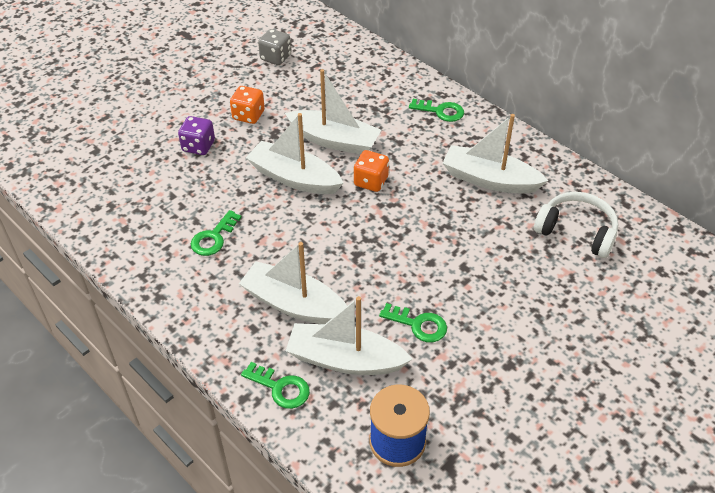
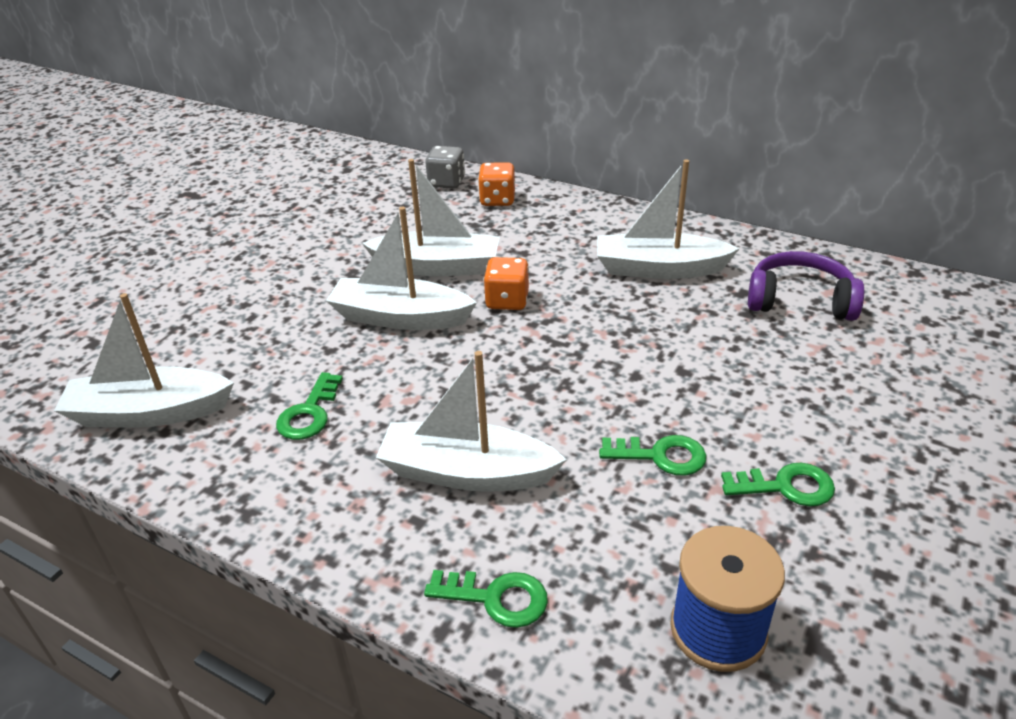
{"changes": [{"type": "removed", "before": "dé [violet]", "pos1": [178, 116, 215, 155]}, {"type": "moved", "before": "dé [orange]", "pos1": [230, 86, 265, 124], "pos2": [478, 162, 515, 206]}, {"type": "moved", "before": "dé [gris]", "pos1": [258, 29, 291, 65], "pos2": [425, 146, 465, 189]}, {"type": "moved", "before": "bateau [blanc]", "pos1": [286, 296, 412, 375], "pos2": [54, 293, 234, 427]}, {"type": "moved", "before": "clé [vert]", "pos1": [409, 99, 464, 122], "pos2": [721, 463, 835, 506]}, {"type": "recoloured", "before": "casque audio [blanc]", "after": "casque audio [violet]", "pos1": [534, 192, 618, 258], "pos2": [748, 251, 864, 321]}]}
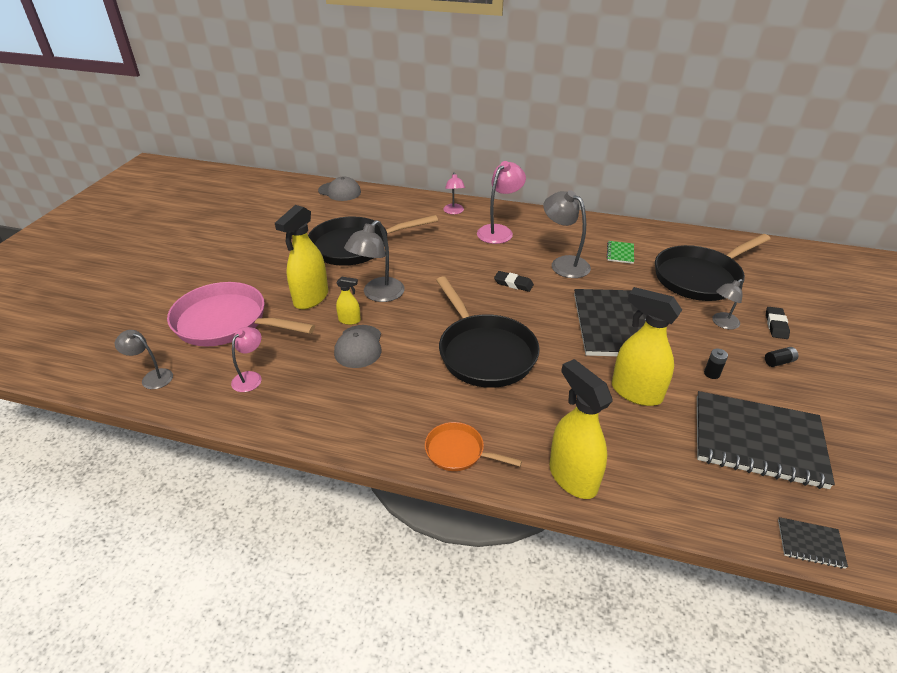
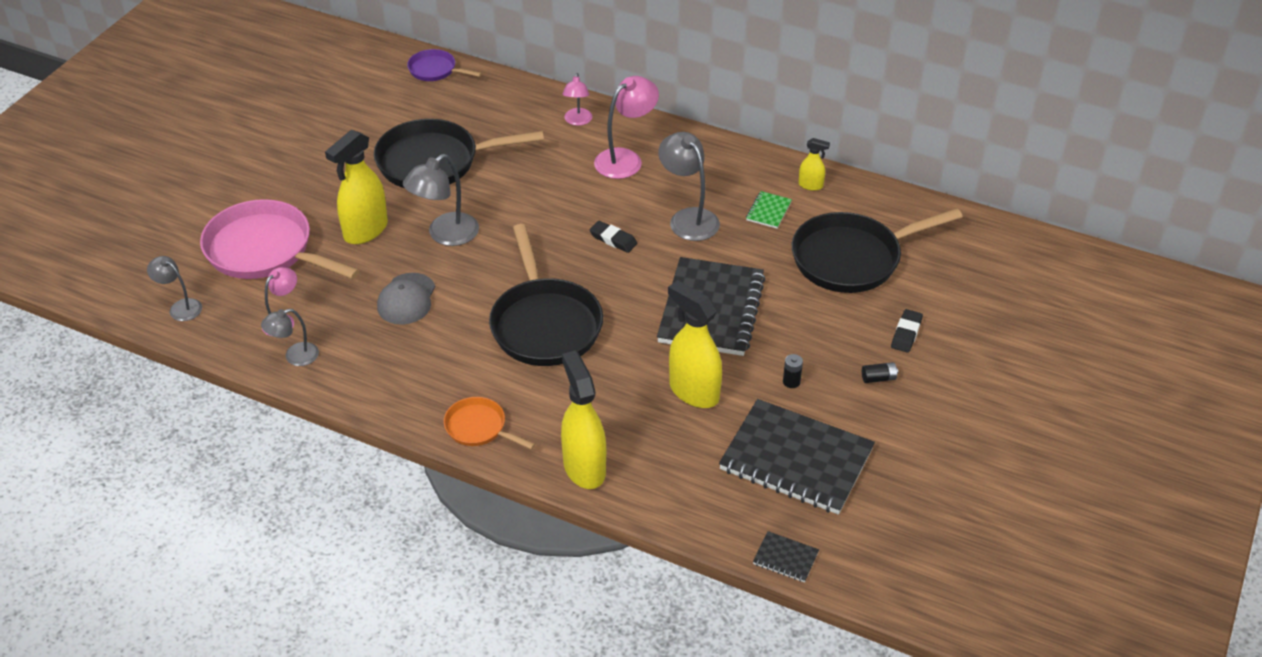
{"changes": [{"type": "replaced", "before": "casquette [gris]", "after": "poêle [violet]", "pos1": [318, 176, 361, 201], "pos2": [407, 49, 482, 81]}, {"type": "moved", "before": "vaporisateur [jaune]", "pos1": [336, 277, 361, 325], "pos2": [799, 138, 830, 191]}, {"type": "moved", "before": "lampe [gris]", "pos1": [712, 279, 743, 330], "pos2": [261, 309, 319, 366]}]}
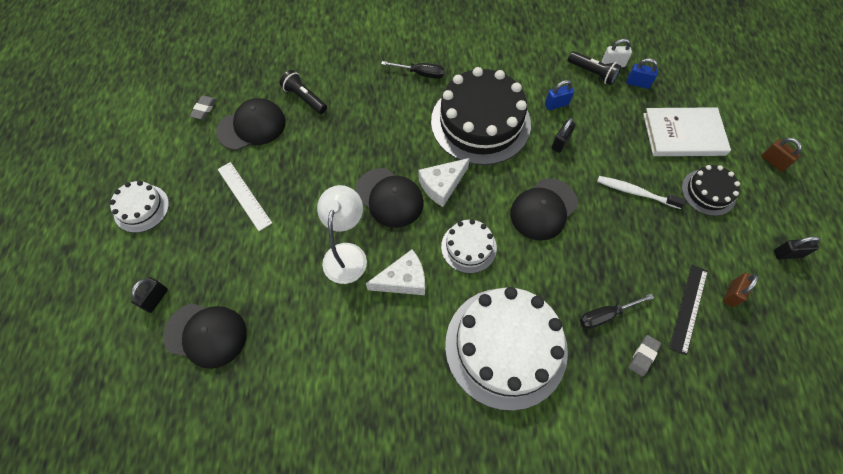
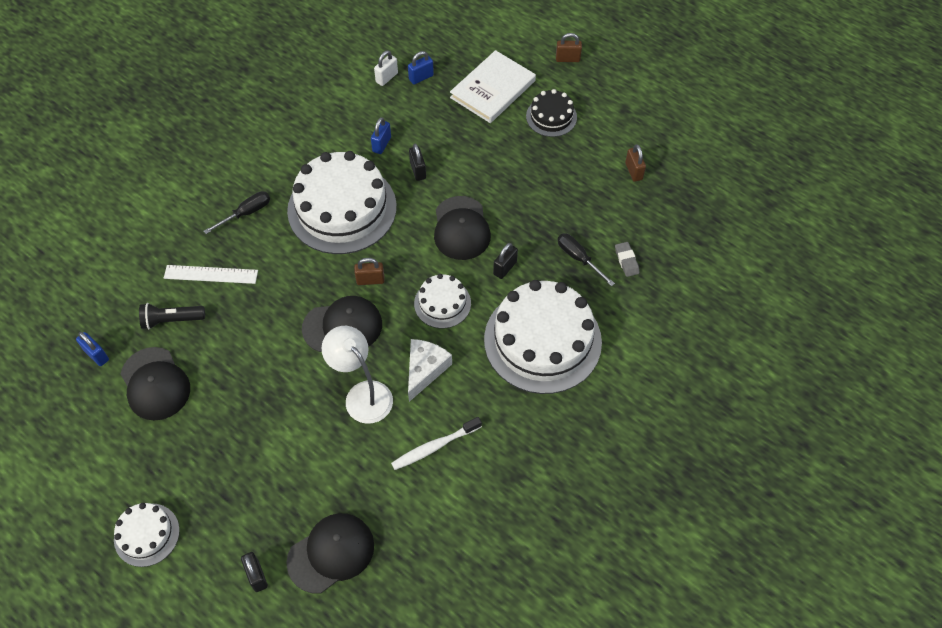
{"changes": [{"type": "removed", "before": "gomme [gris]", "pos1": [190, 96, 216, 119]}, {"type": "turned", "before": "casquette [noir]", "pos1": [216, 98, 286, 150], "pos2": [121, 347, 190, 421], "turn": 135}, {"type": "moved", "before": "règle [blanc]", "pos1": [217, 162, 272, 231], "pos2": [164, 265, 258, 284]}, {"type": "replaced", "before": "fromage [blanc]", "after": "cadenas [marron]", "pos1": [419, 158, 470, 207], "pos2": [354, 258, 385, 285]}, {"type": "recoloured", "before": "gâteau [noir]", "after": "gâteau [blanc]", "pos1": [431, 67, 531, 165], "pos2": [287, 151, 397, 254]}, {"type": "removed", "before": "lampe de poche [noir]", "pos1": [568, 51, 621, 85]}, {"type": "turned", "before": "tournevis [noir]", "pos1": [580, 293, 654, 329], "pos2": [558, 233, 615, 286], "turn": 120}, {"type": "moved", "before": "brosse à dents [blanc]", "pos1": [597, 176, 686, 209], "pos2": [391, 417, 482, 470]}, {"type": "removed", "before": "règle [noir]", "pos1": [669, 265, 708, 356]}, {"type": "moved", "before": "cadenas [noir]", "pos1": [774, 236, 821, 259], "pos2": [493, 243, 518, 279]}, {"type": "added", "after": "cadenas [bleu]", "pos2": [76, 332, 109, 366]}]}
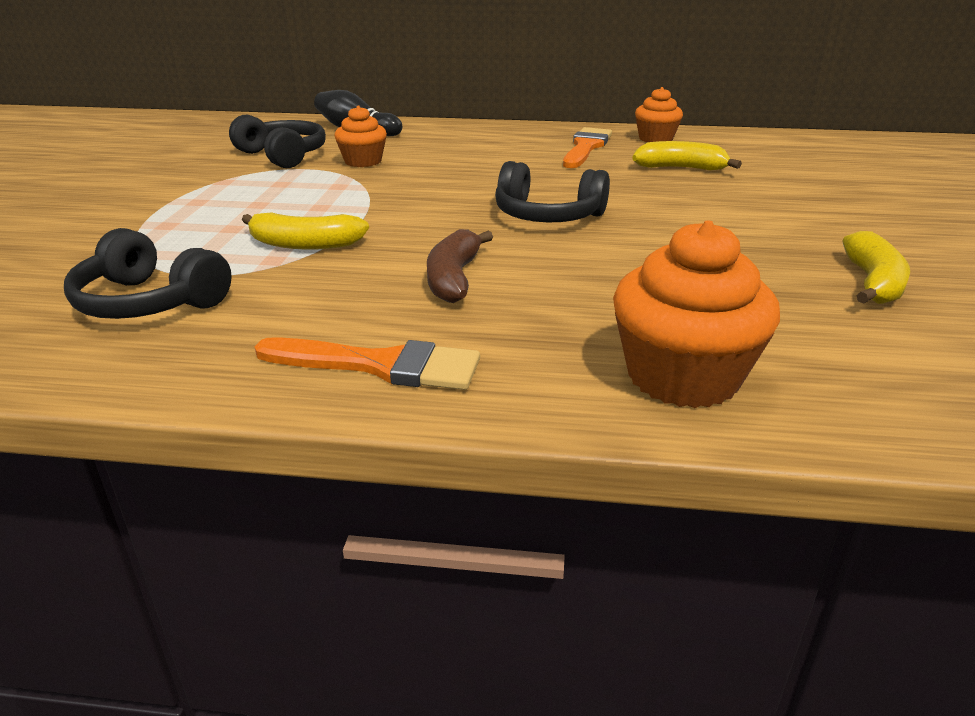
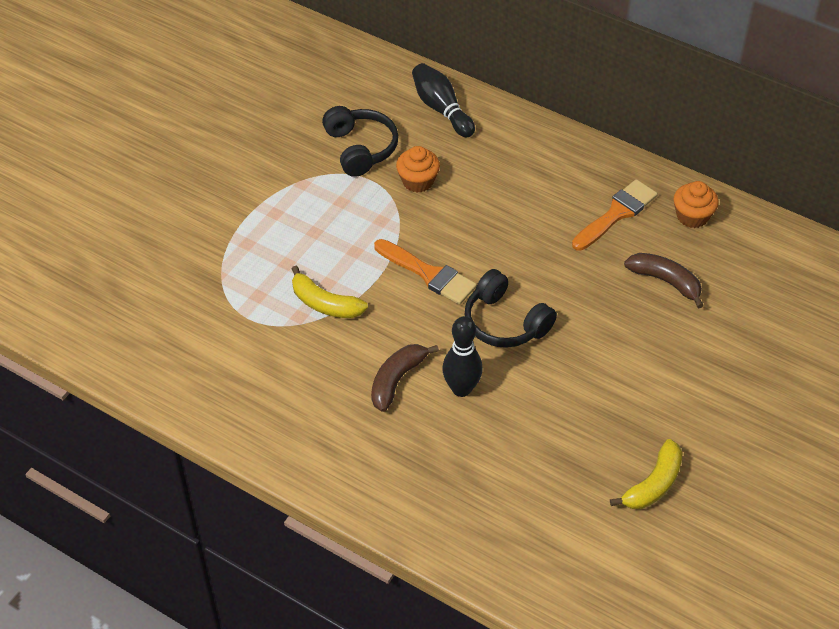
{"changes": [{"type": "removed", "before": "casque audio [noir]", "pos1": [64, 228, 232, 319]}, {"type": "moved", "before": "pinceau [orange]", "pos1": [255, 337, 480, 390], "pos2": [374, 239, 477, 305]}, {"type": "removed", "before": "muffin [orange]", "pos1": [613, 220, 780, 408]}, {"type": "recoloured", "before": "banane [jaune]", "after": "banane [marron]", "pos1": [632, 141, 742, 170], "pos2": [624, 253, 704, 309]}, {"type": "added", "after": "quille [noir]", "pos2": [442, 316, 483, 397]}]}
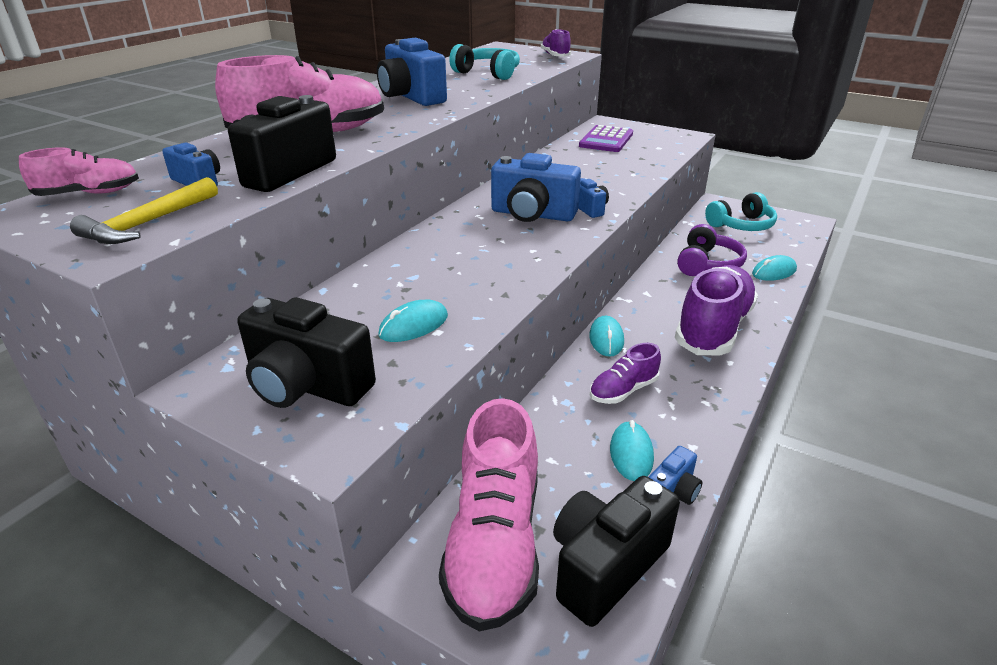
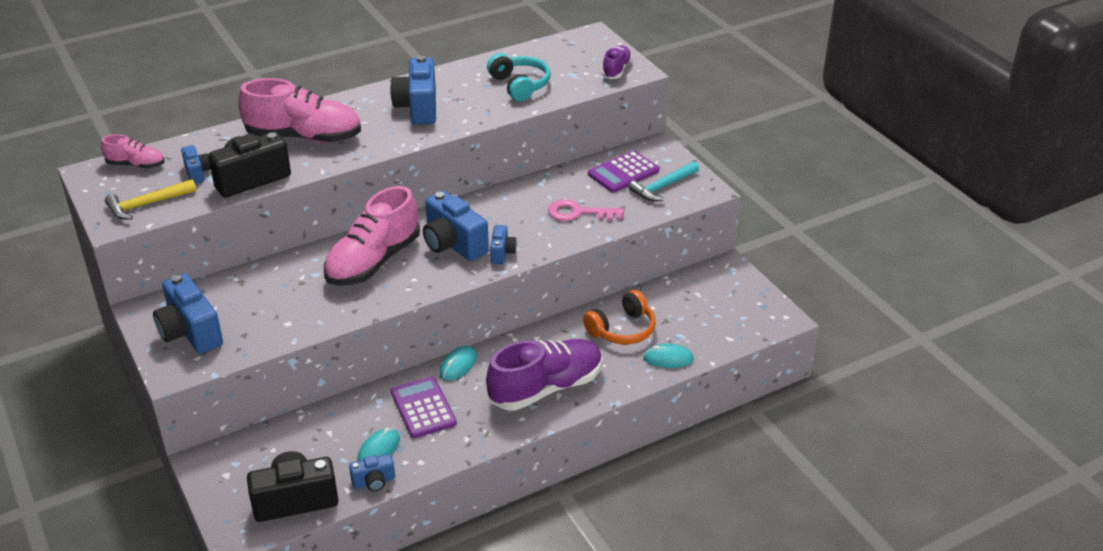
{"changes": [{"type": "recoloured", "before": "appareil photo [noir]", "after": "appareil photo [bleu]", "pos1": [237, 297, 376, 408], "pos2": [153, 273, 223, 354]}, {"type": "removed", "before": "souris [turquoise]", "pos1": [378, 300, 448, 342]}, {"type": "moved", "before": "chaussure [rose]", "pos1": [439, 398, 539, 631], "pos2": [324, 186, 420, 286]}, {"type": "replaced", "before": "chaussure [violet]", "after": "calculatrice [violet]", "pos1": [590, 343, 661, 404], "pos2": [391, 376, 457, 438]}, {"type": "recoloured", "before": "casque audio [violet]", "after": "casque audio [orange]", "pos1": [677, 224, 747, 276], "pos2": [583, 290, 656, 344]}, {"type": "removed", "before": "casque audio [turquoise]", "pos1": [705, 192, 777, 231]}, {"type": "added", "after": "clé [rose]", "pos2": [548, 200, 624, 221]}, {"type": "added", "after": "marteau [turquoise]", "pos2": [628, 162, 699, 201]}]}
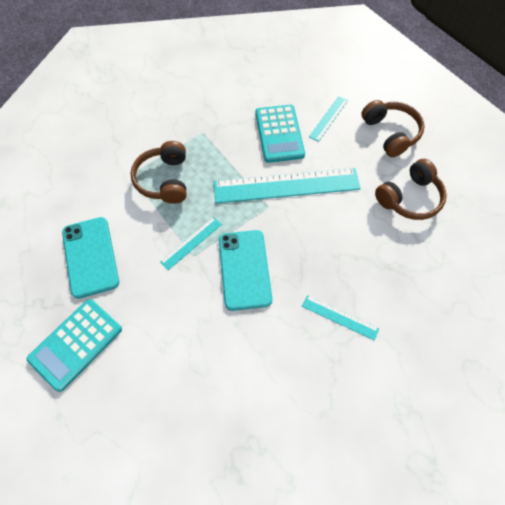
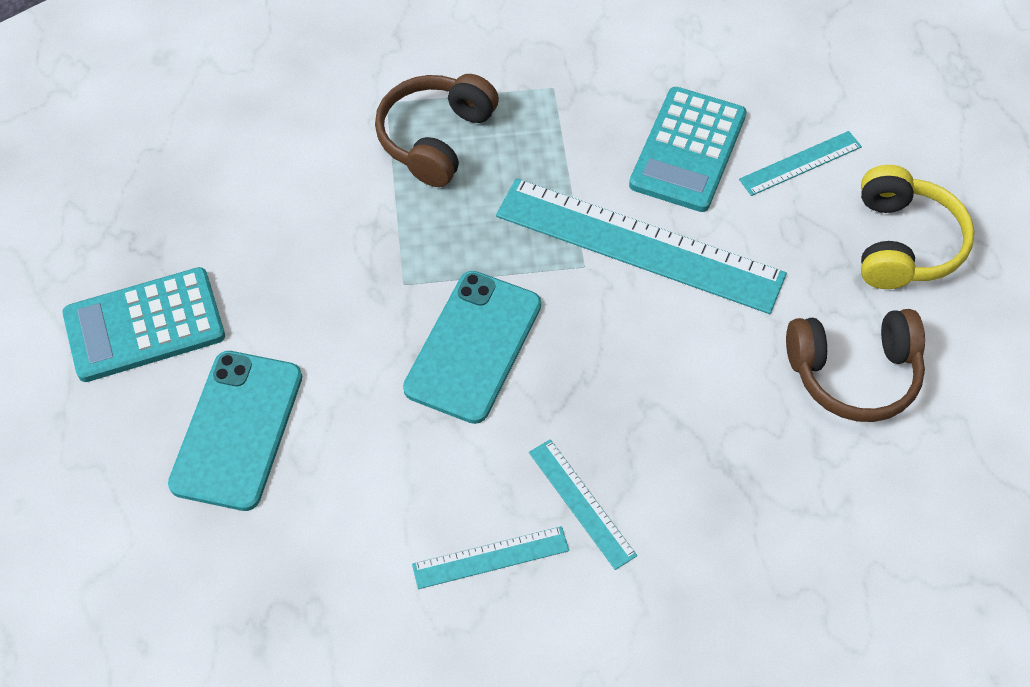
{"changes": [{"type": "moved", "before": "téléphone [turquoise]", "pos1": [62, 217, 119, 299], "pos2": [168, 351, 302, 511]}, {"type": "moved", "before": "règle [turquoise]", "pos1": [160, 217, 222, 270], "pos2": [412, 526, 569, 589]}, {"type": "recoloured", "before": "casque audio [marron]", "after": "casque audio [jaune]", "pos1": [361, 100, 425, 157], "pos2": [861, 165, 974, 289]}]}
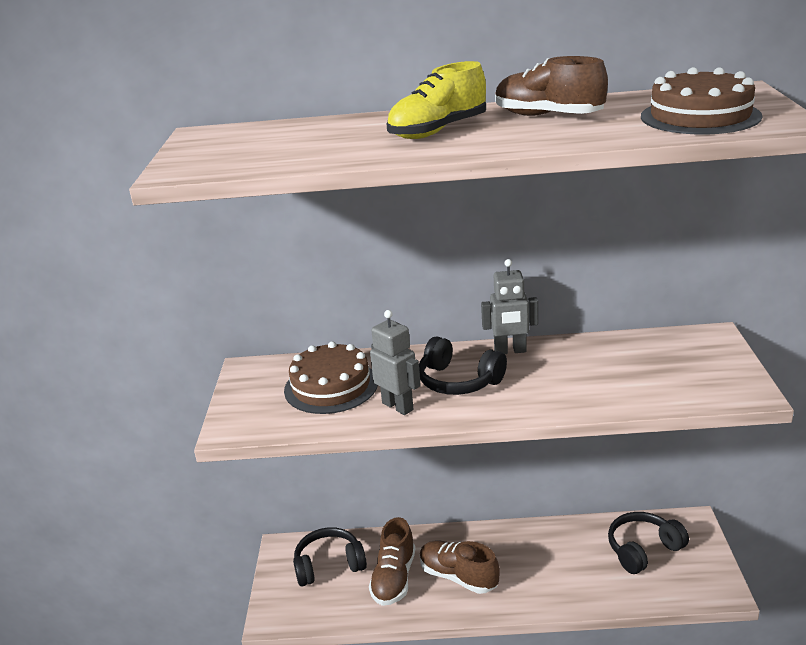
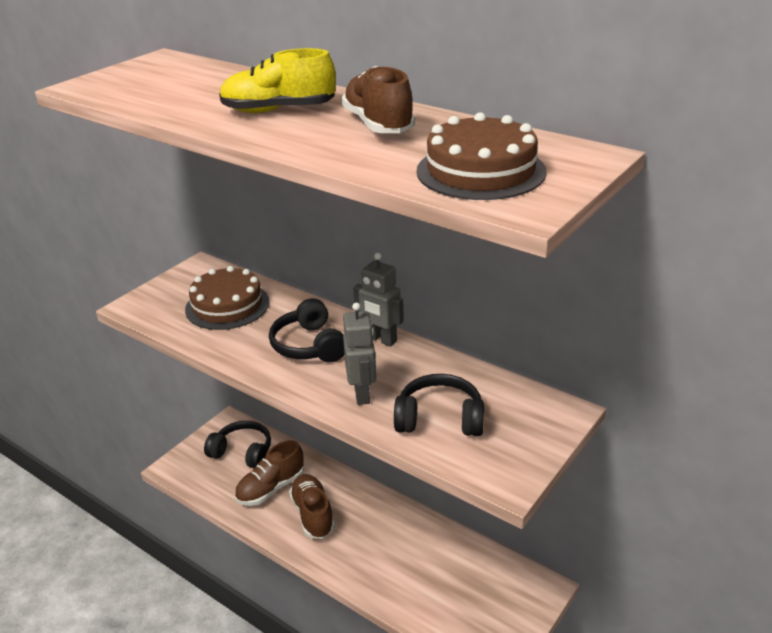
{"changes": [{"type": "moved", "before": "robot [gris]", "pos1": [370, 310, 421, 415], "pos2": [343, 302, 376, 405]}, {"type": "moved", "before": "casque audio [noir]", "pos1": [608, 512, 689, 574], "pos2": [394, 374, 484, 436]}]}
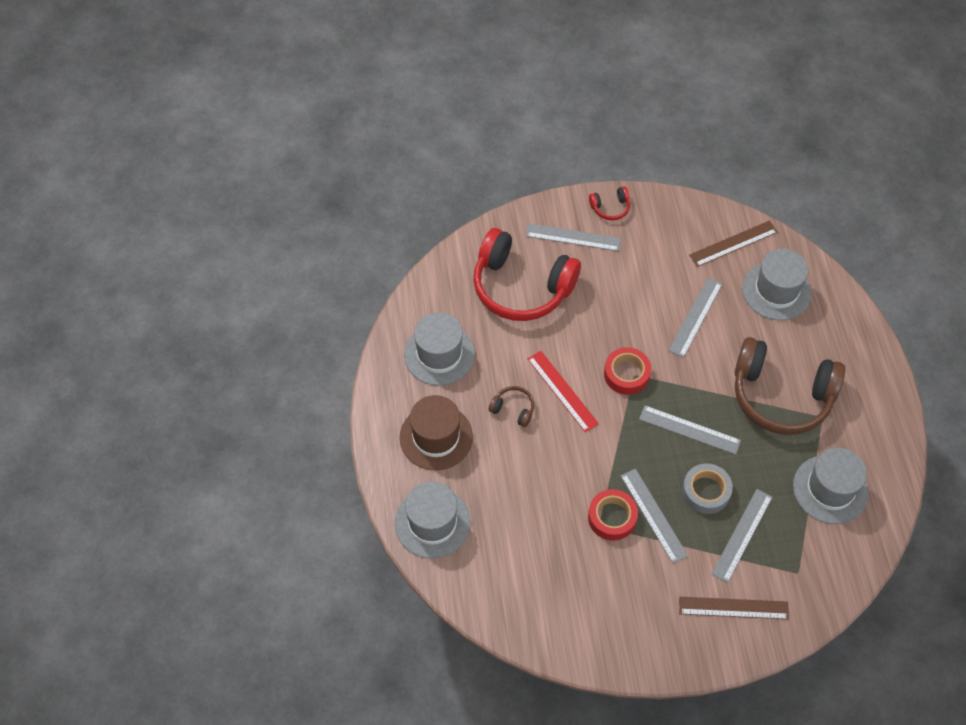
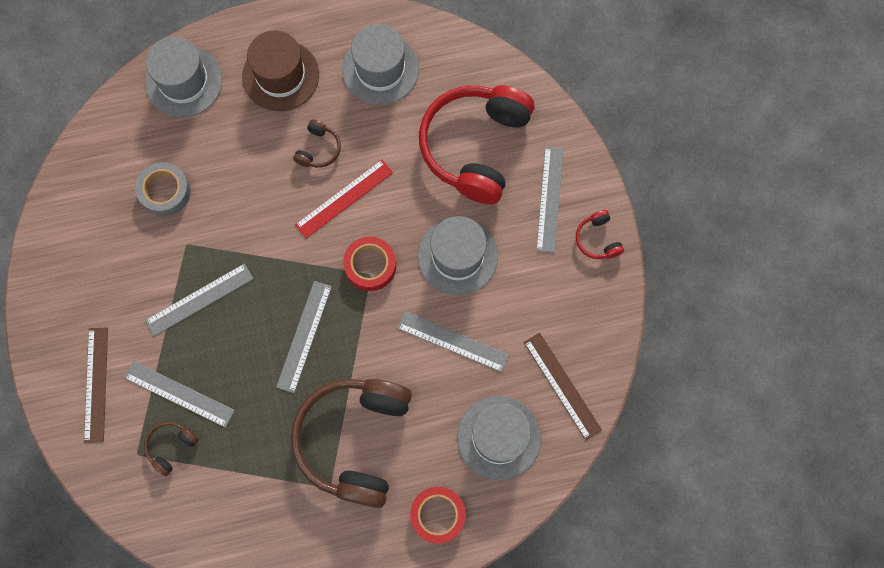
{"changes": [{"type": "moved", "before": "ruban adhésif [rouge]", "pos1": [588, 489, 638, 541], "pos2": [410, 487, 466, 544]}, {"type": "moved", "before": "ruban adhésif [gris]", "pos1": [682, 463, 733, 514], "pos2": [135, 162, 191, 216]}, {"type": "moved", "before": "chapeau [gris]", "pos1": [793, 448, 868, 524], "pos2": [418, 216, 498, 295]}, {"type": "added", "after": "casque audio [marron]", "pos2": [144, 422, 199, 476]}]}
